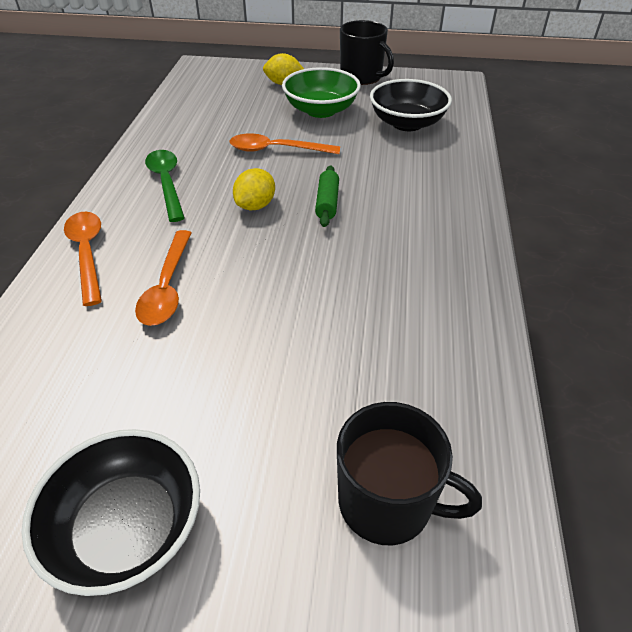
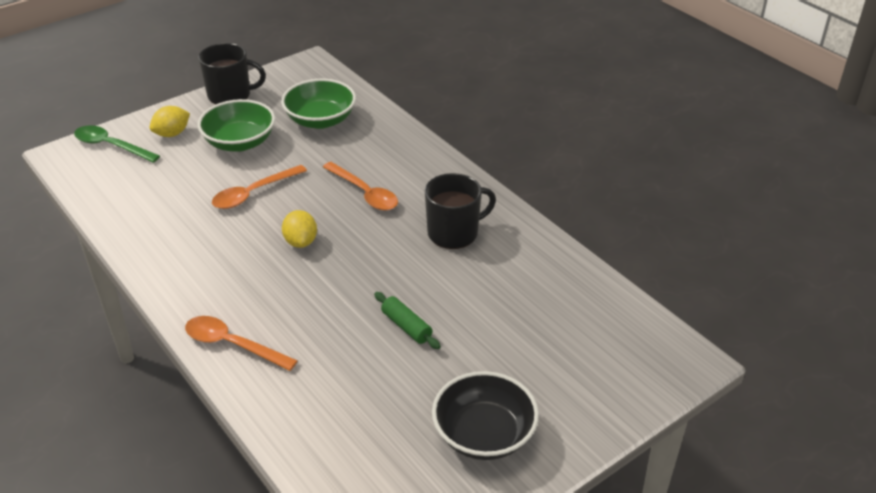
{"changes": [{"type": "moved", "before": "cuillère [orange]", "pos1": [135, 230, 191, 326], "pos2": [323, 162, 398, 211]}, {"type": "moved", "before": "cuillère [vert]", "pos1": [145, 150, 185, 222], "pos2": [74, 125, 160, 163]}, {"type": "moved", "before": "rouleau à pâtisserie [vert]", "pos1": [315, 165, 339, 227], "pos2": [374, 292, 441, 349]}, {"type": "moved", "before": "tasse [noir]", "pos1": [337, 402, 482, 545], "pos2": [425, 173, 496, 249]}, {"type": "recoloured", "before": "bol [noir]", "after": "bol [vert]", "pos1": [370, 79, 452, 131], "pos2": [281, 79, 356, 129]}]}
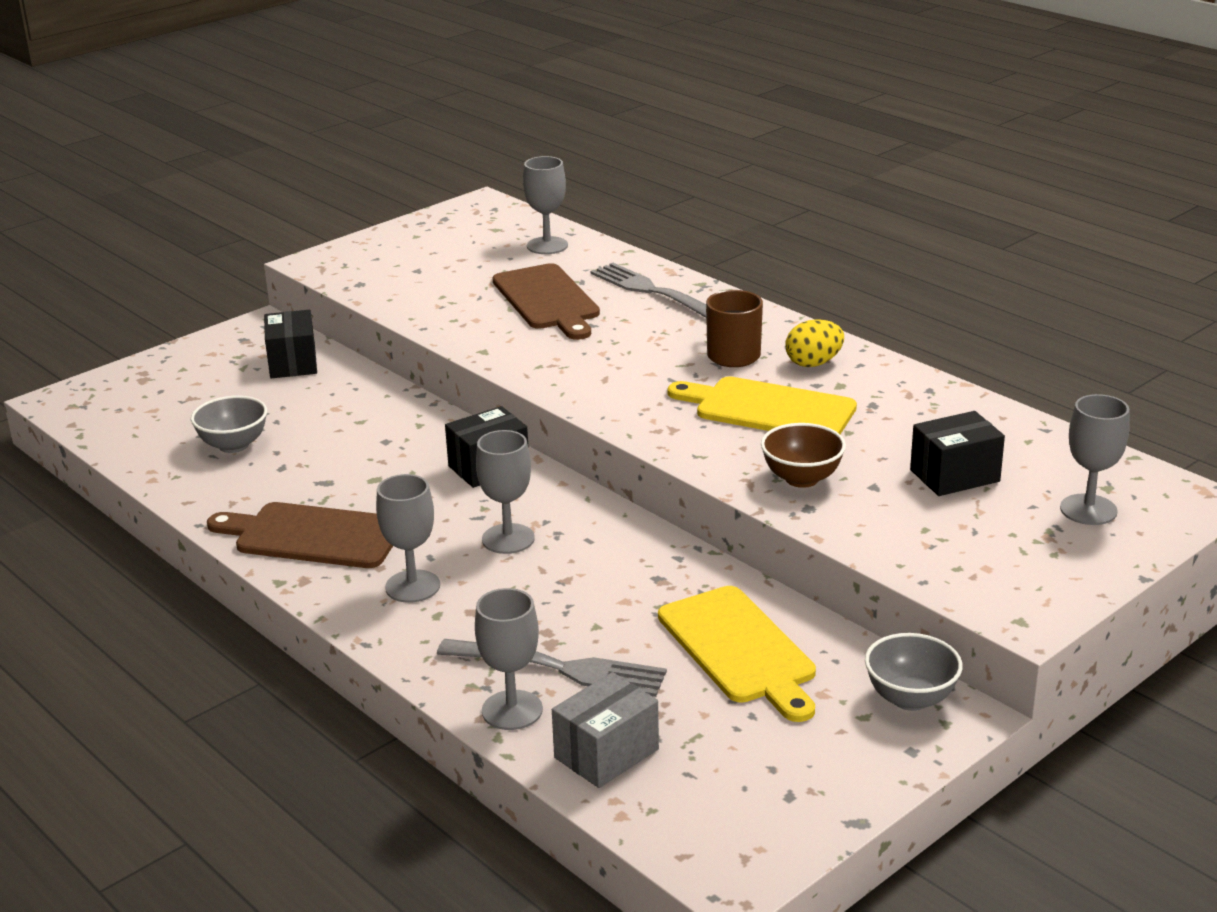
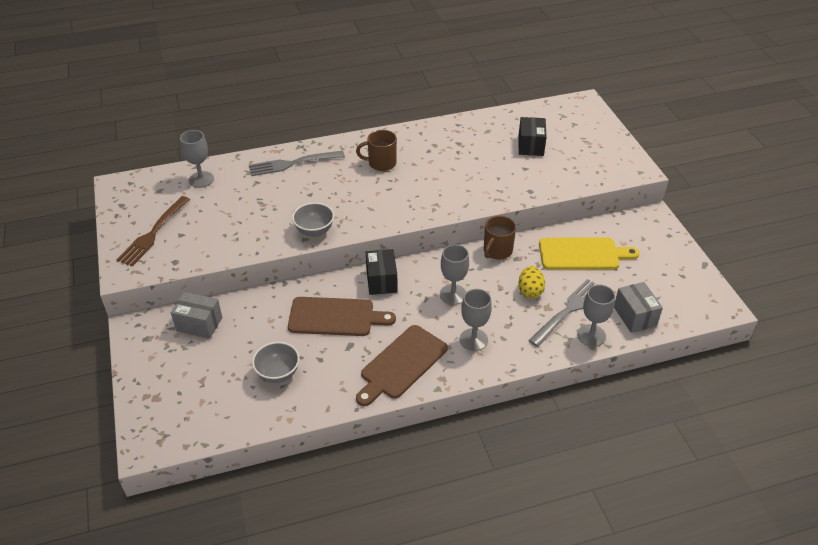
{"changes": [{"type": "recoloured", "before": "boîte [noir]", "after": "boîte [gris]", "pos1": [264, 310, 317, 379], "pos2": [171, 292, 222, 339]}, {"type": "moved", "before": "planche à découper [marron]", "pos1": [493, 263, 600, 340], "pos2": [288, 297, 396, 336]}, {"type": "removed", "before": "planche à découper [jaune]", "pos1": [667, 376, 857, 434]}, {"type": "removed", "before": "bol [marron]", "pos1": [761, 423, 846, 488]}, {"type": "moved", "before": "œuf [jaune]", "pos1": [785, 319, 844, 367], "pos2": [518, 266, 545, 298]}, {"type": "moved", "before": "bol [gris]", "pos1": [865, 633, 963, 711], "pos2": [292, 202, 334, 237]}, {"type": "removed", "before": "verre à pied [gris]", "pos1": [1060, 394, 1130, 525]}, {"type": "added", "after": "fourchette [marron]", "pos2": [117, 196, 190, 267]}, {"type": "added", "after": "tasse [marron]", "pos2": [484, 216, 516, 259]}]}
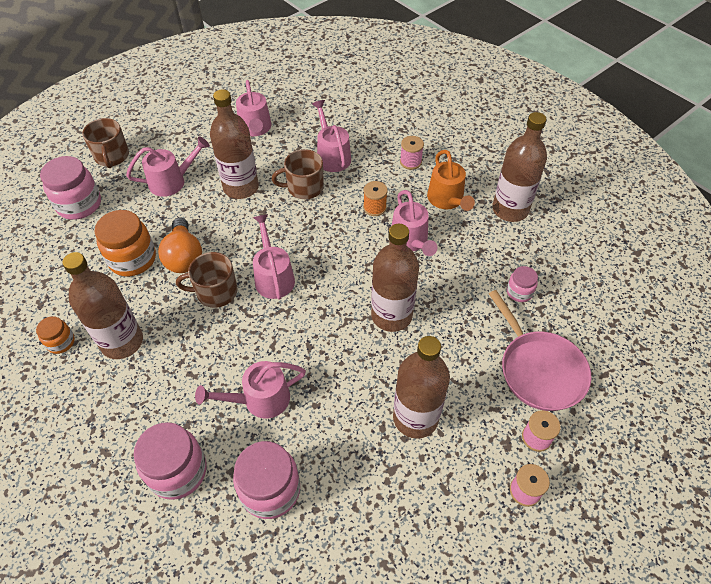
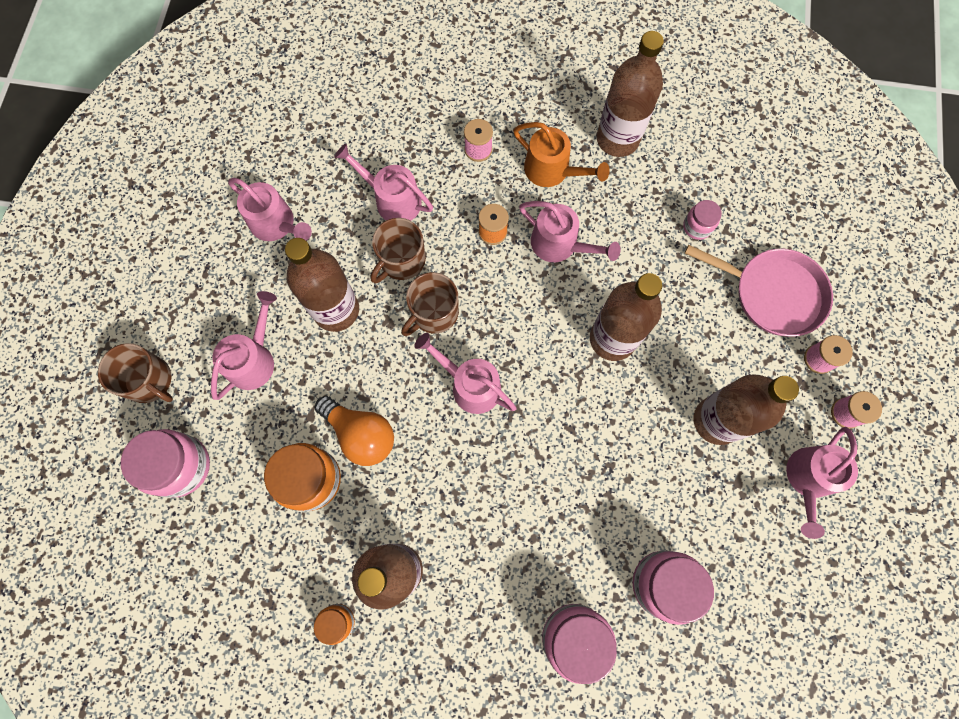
{"changes": [{"type": "moved", "before": "tasse [marron]", "pos1": [176, 252, 237, 308], "pos2": [401, 272, 459, 336]}, {"type": "moved", "before": "arrosoir [rose]", "pos1": [195, 361, 306, 418], "pos2": [786, 427, 858, 539]}]}
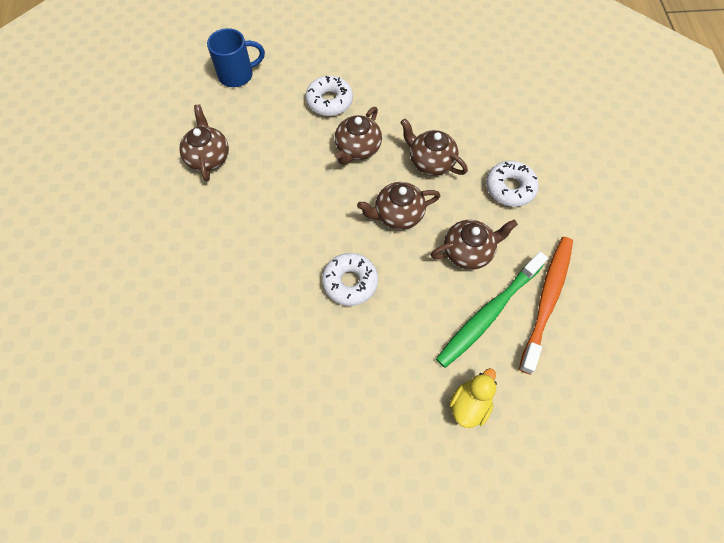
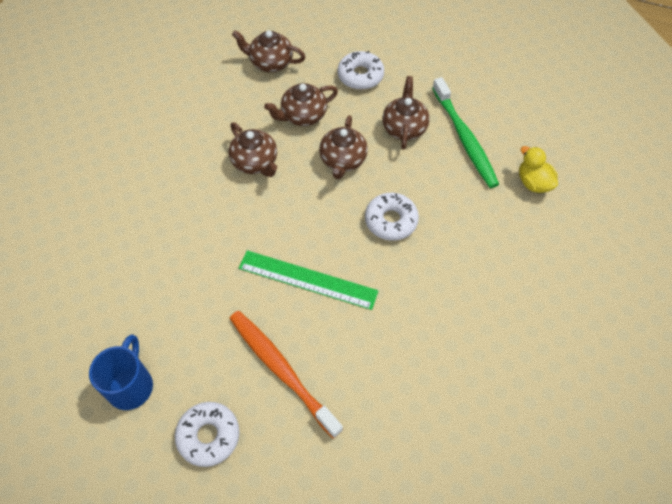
{"changes": [{"type": "moved", "before": "théière [marron]", "pos1": [179, 104, 229, 181], "pos2": [232, 30, 305, 72]}, {"type": "moved", "before": "tasse [bleu]", "pos1": [207, 28, 265, 87], "pos2": [89, 334, 153, 410]}, {"type": "moved", "before": "beignet [blanc]", "pos1": [305, 76, 353, 116], "pos2": [175, 402, 240, 467]}, {"type": "moved", "before": "brosse à dents [orange]", "pos1": [519, 237, 573, 374], "pos2": [229, 311, 343, 439]}, {"type": "added", "after": "règle [vert]", "pos2": [239, 250, 379, 310]}]}
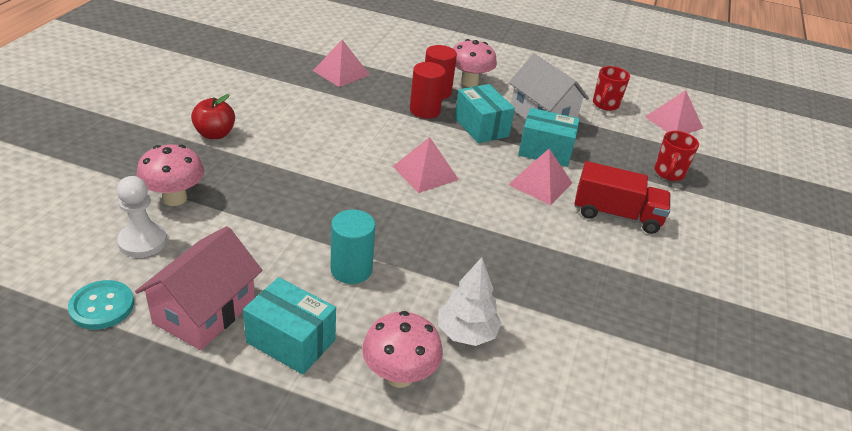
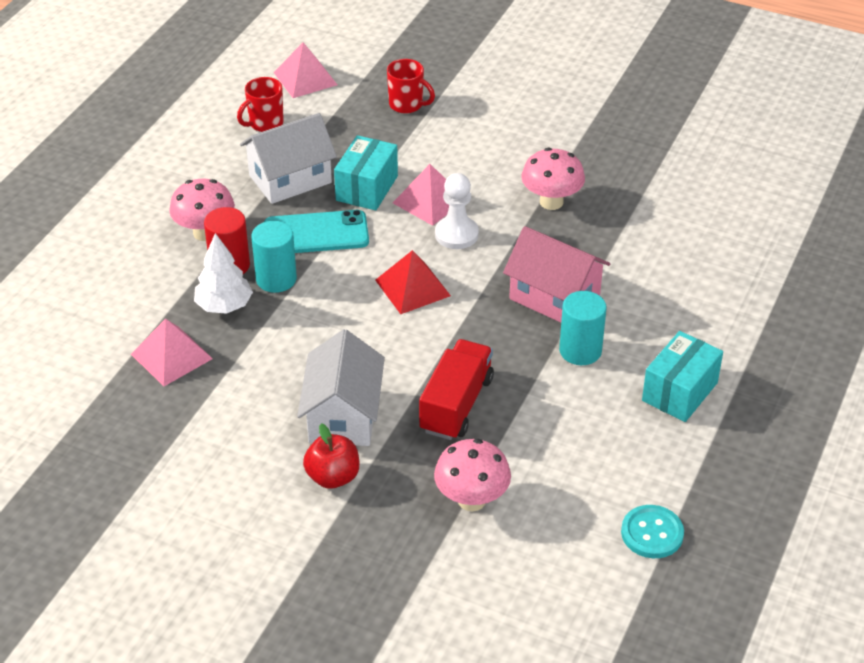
{"changes": [{"type": "moved", "before": "pion [blanc]", "pos1": [117, 176, 167, 258], "pos2": [435, 173, 479, 249]}, {"type": "moved", "before": "maison [rose]", "pos1": [135, 226, 262, 350], "pos2": [503, 226, 610, 323]}, {"type": "moved", "before": "champignon [rose]", "pos1": [362, 311, 443, 388], "pos2": [521, 148, 585, 210]}, {"type": "recoloured", "before": "pyramide [rose]", "after": "pyramide [rouge]", "pos1": [392, 137, 459, 193], "pos2": [375, 250, 451, 314]}, {"type": "recoloured", "before": "cylindre [rouge]", "after": "cylindre [turquoise]", "pos1": [410, 62, 446, 119], "pos2": [251, 221, 297, 293]}, {"type": "moved", "before": "arbre [blanc]", "pos1": [439, 257, 502, 346], "pos2": [194, 233, 253, 314]}, {"type": "replaced", "before": "boîte [turquoise]", "after": "téléphone [turquoise]", "pos1": [455, 84, 515, 143], "pos2": [264, 210, 369, 253]}, {"type": "moved", "before": "camion [rouge]", "pos1": [575, 161, 671, 234], "pos2": [419, 339, 494, 440]}, {"type": "turned", "before": "tasse [rouge]", "pos1": [593, 66, 630, 111], "pos2": [237, 77, 284, 132], "turn": 105}, {"type": "added", "after": "maison [blanc]", "pos2": [297, 329, 385, 446]}]}
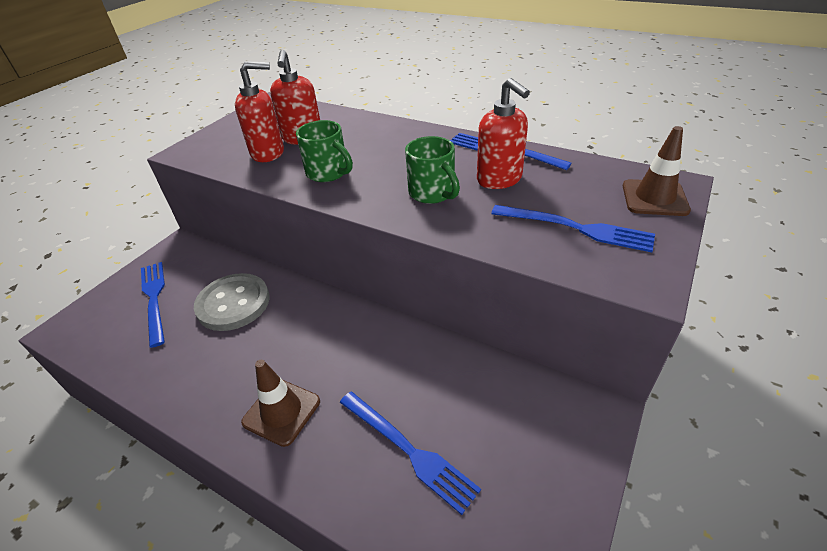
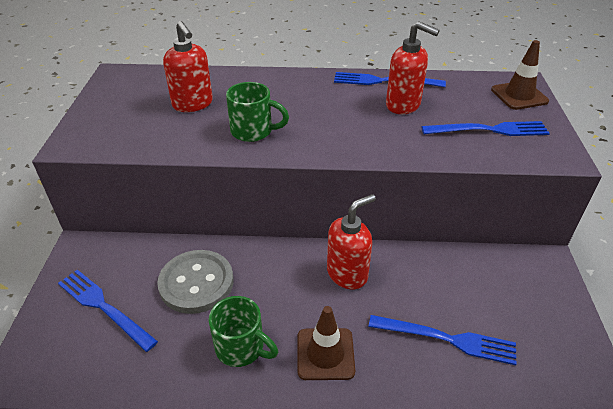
{"changes": [{"type": "moved", "before": "distributeur de savon [rouge]", "pos1": [235, 61, 284, 162], "pos2": [327, 194, 376, 289]}, {"type": "moved", "before": "tasse [vert]", "pos1": [405, 136, 460, 204], "pos2": [209, 296, 278, 367]}]}
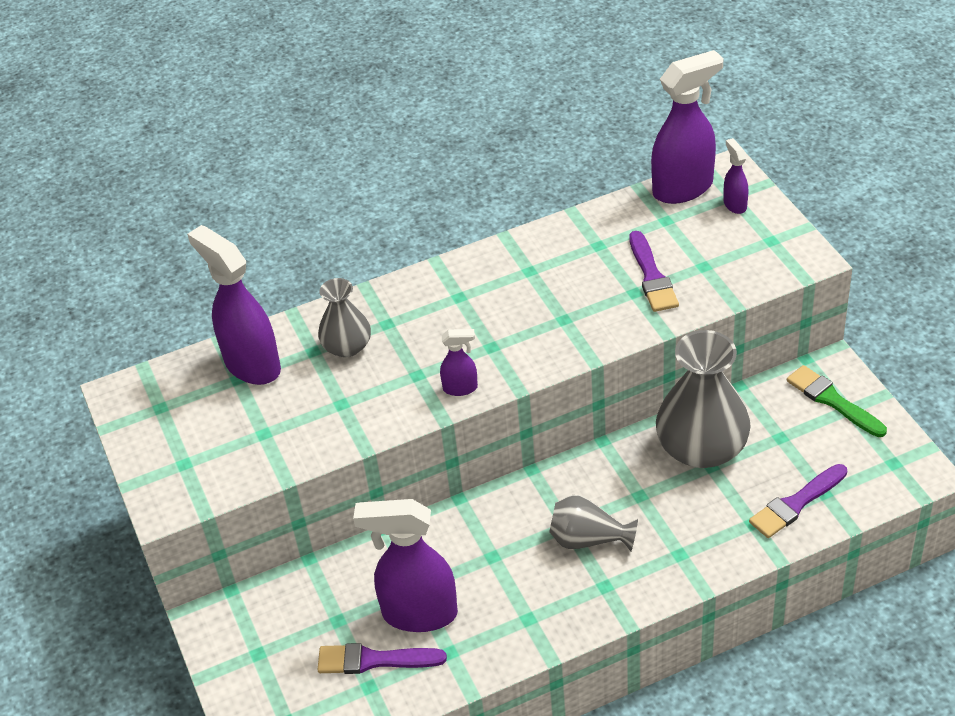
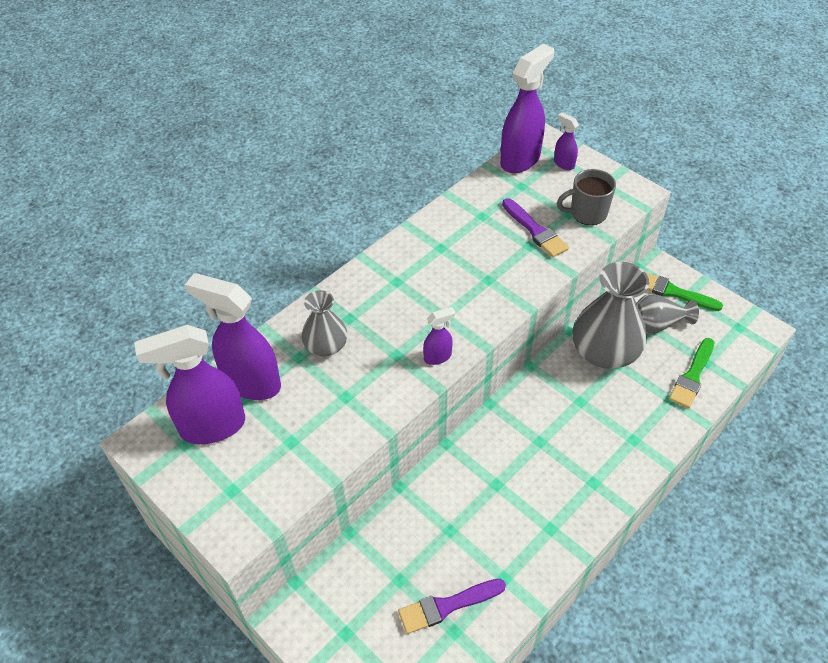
{"changes": [{"type": "moved", "before": "vaporisateur [violet]", "pos1": [353, 499, 458, 632], "pos2": [134, 325, 245, 444]}, {"type": "moved", "before": "vase [gris]", "pos1": [549, 495, 638, 551], "pos2": [636, 294, 699, 334]}, {"type": "recoloured", "before": "pinceau [violet]", "after": "pinceau [vert]", "pos1": [749, 464, 847, 538], "pos2": [669, 338, 715, 409]}, {"type": "added", "after": "tasse [gris]", "pos2": [557, 169, 616, 225]}]}
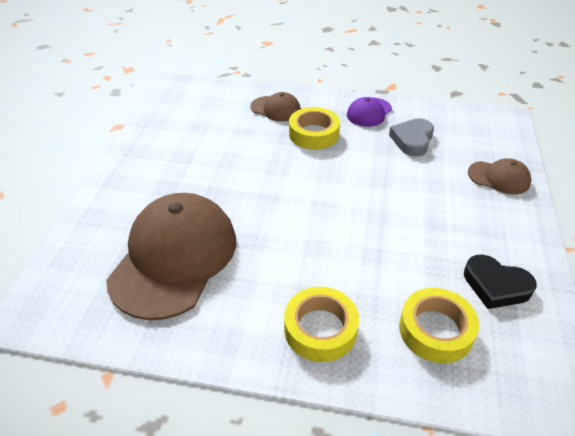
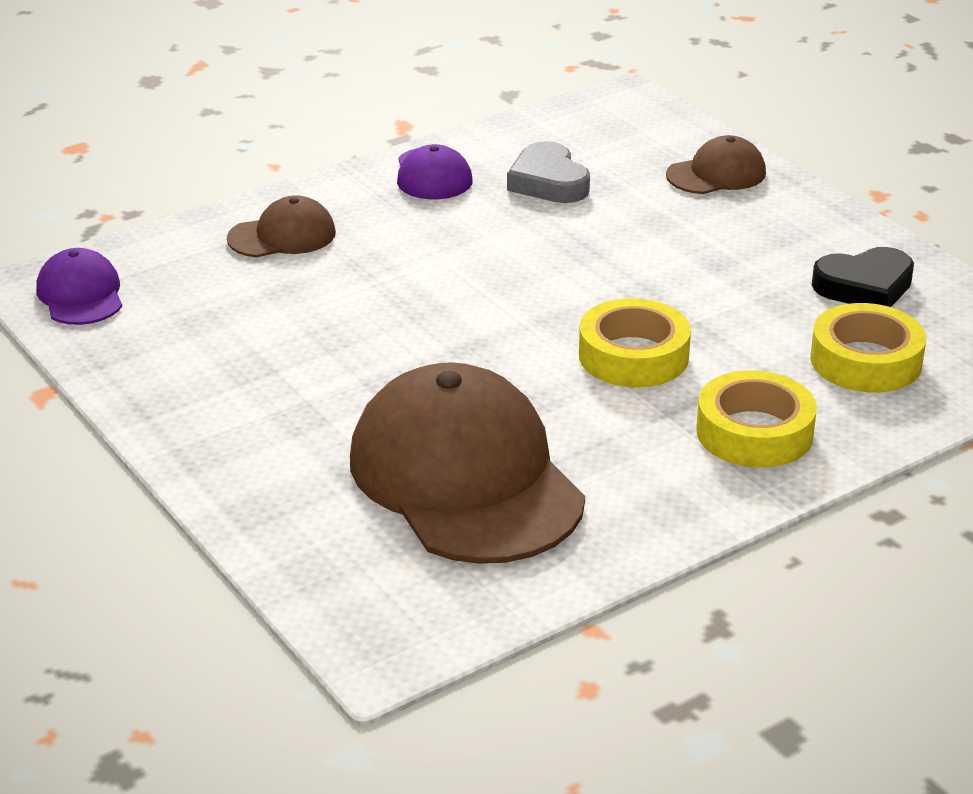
{"changes": [{"type": "moved", "before": "ruban adhésif [jaune]", "pos1": [289, 107, 340, 150], "pos2": [579, 298, 691, 387]}, {"type": "added", "after": "casquette [violet]", "pos2": [36, 248, 122, 325]}]}
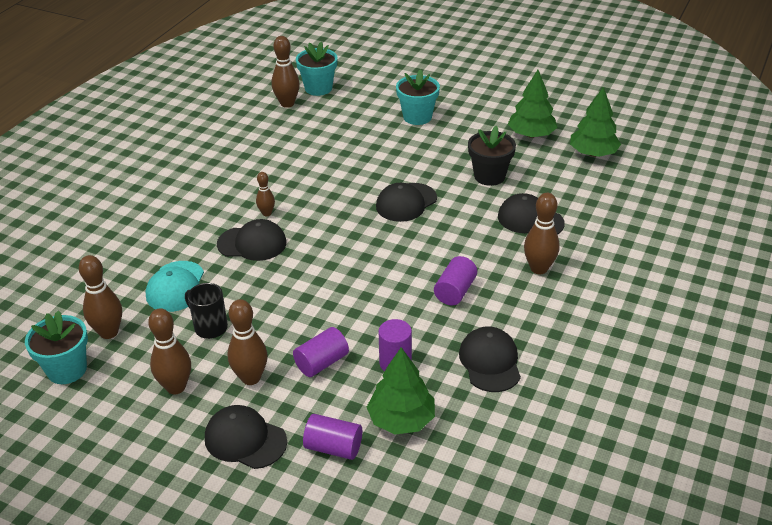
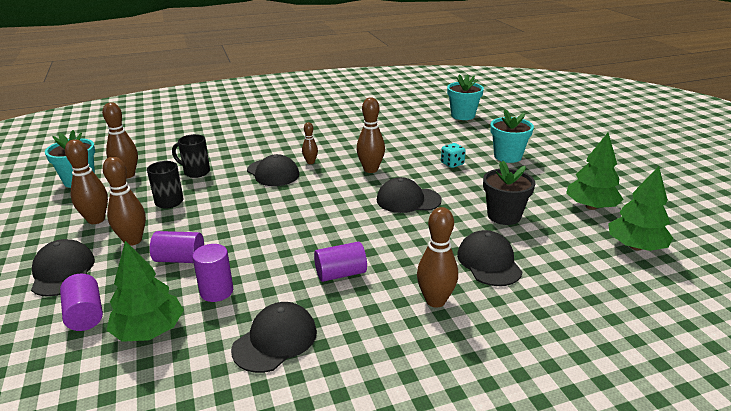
{"changes": [{"type": "replaced", "before": "casquette [turquoise]", "after": "tasse [noir]", "pos1": [146, 261, 204, 312], "pos2": [172, 134, 210, 178]}, {"type": "moved", "before": "quille [marron]", "pos1": [272, 36, 300, 108], "pos2": [357, 97, 385, 173]}, {"type": "added", "after": "dé [turquoise]", "pos2": [441, 143, 466, 168]}]}
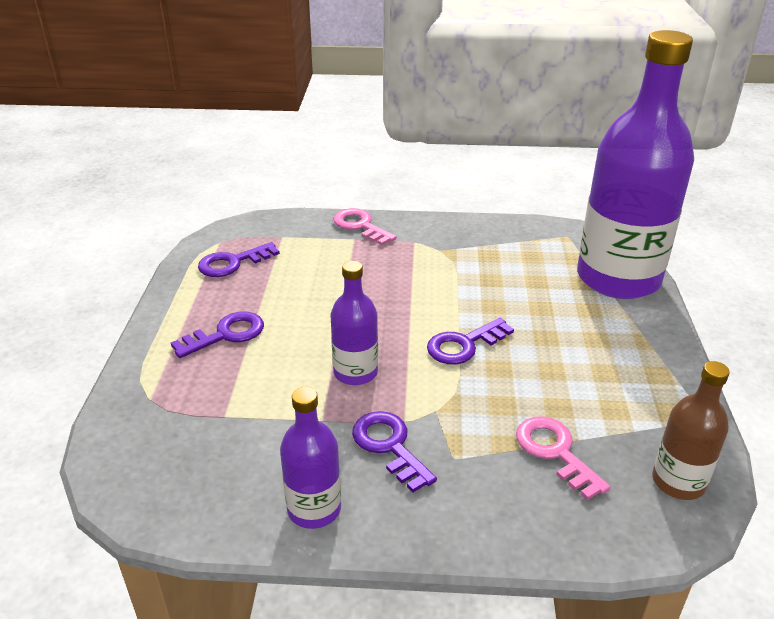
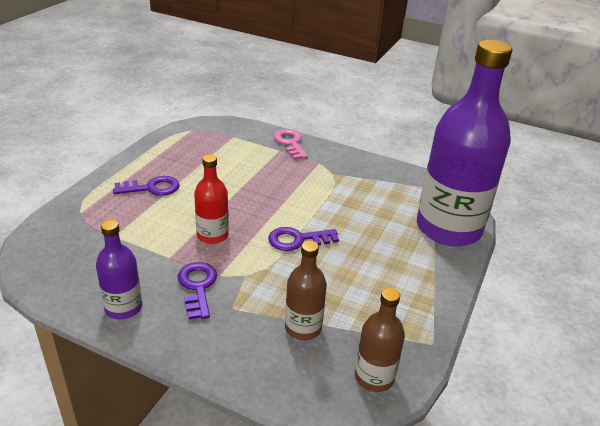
{"changes": [{"type": "removed", "before": "clé [violet]", "pos1": [198, 242, 280, 277]}, {"type": "recoloured", "before": "bouteille [violet]", "after": "bouteille [rouge]", "pos1": [330, 261, 378, 385], "pos2": [194, 154, 229, 244]}, {"type": "replaced", "before": "clé [rose]", "after": "bouteille [marron]", "pos1": [516, 416, 611, 500], "pos2": [285, 240, 327, 340]}]}
